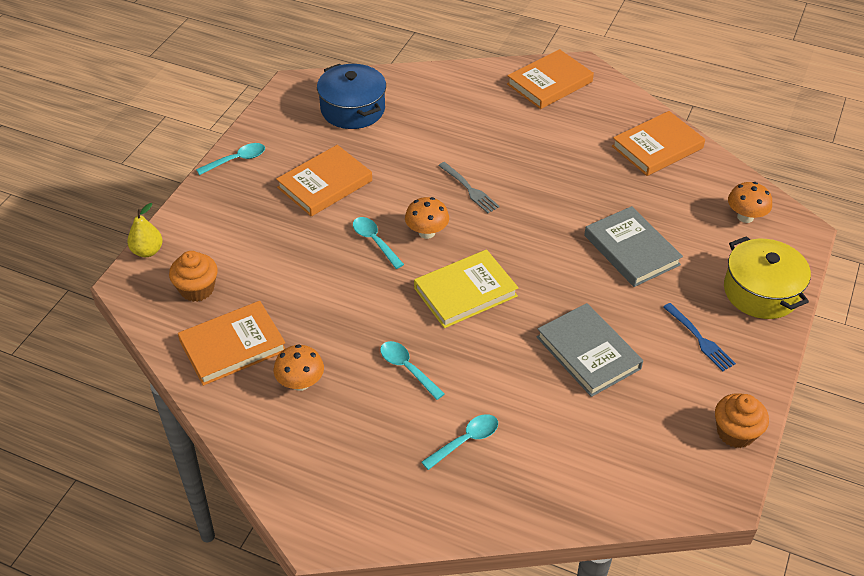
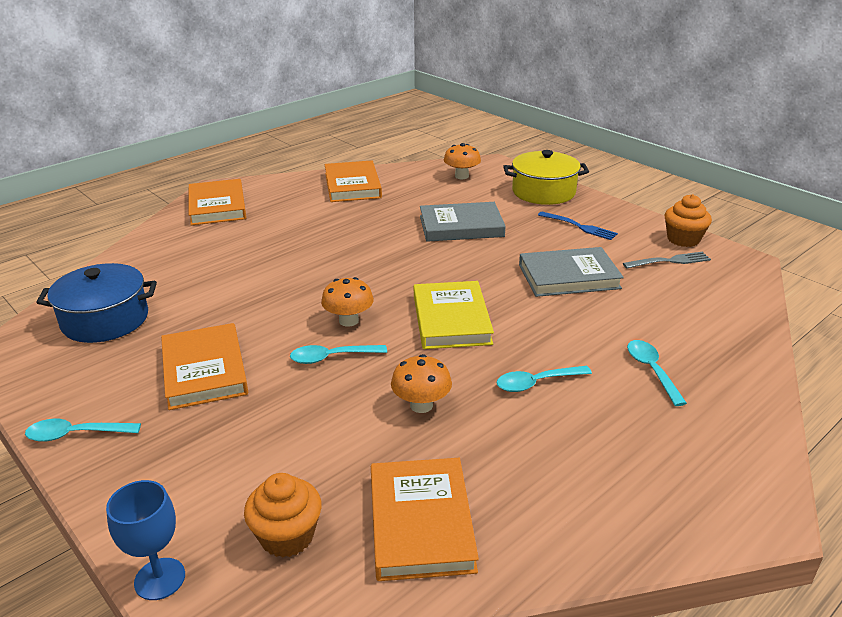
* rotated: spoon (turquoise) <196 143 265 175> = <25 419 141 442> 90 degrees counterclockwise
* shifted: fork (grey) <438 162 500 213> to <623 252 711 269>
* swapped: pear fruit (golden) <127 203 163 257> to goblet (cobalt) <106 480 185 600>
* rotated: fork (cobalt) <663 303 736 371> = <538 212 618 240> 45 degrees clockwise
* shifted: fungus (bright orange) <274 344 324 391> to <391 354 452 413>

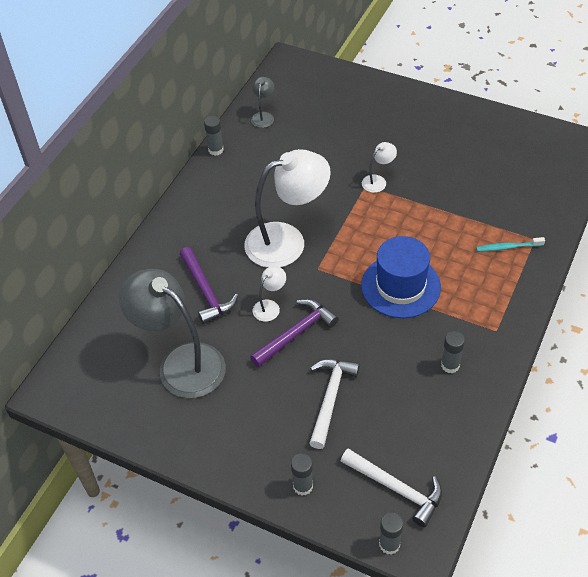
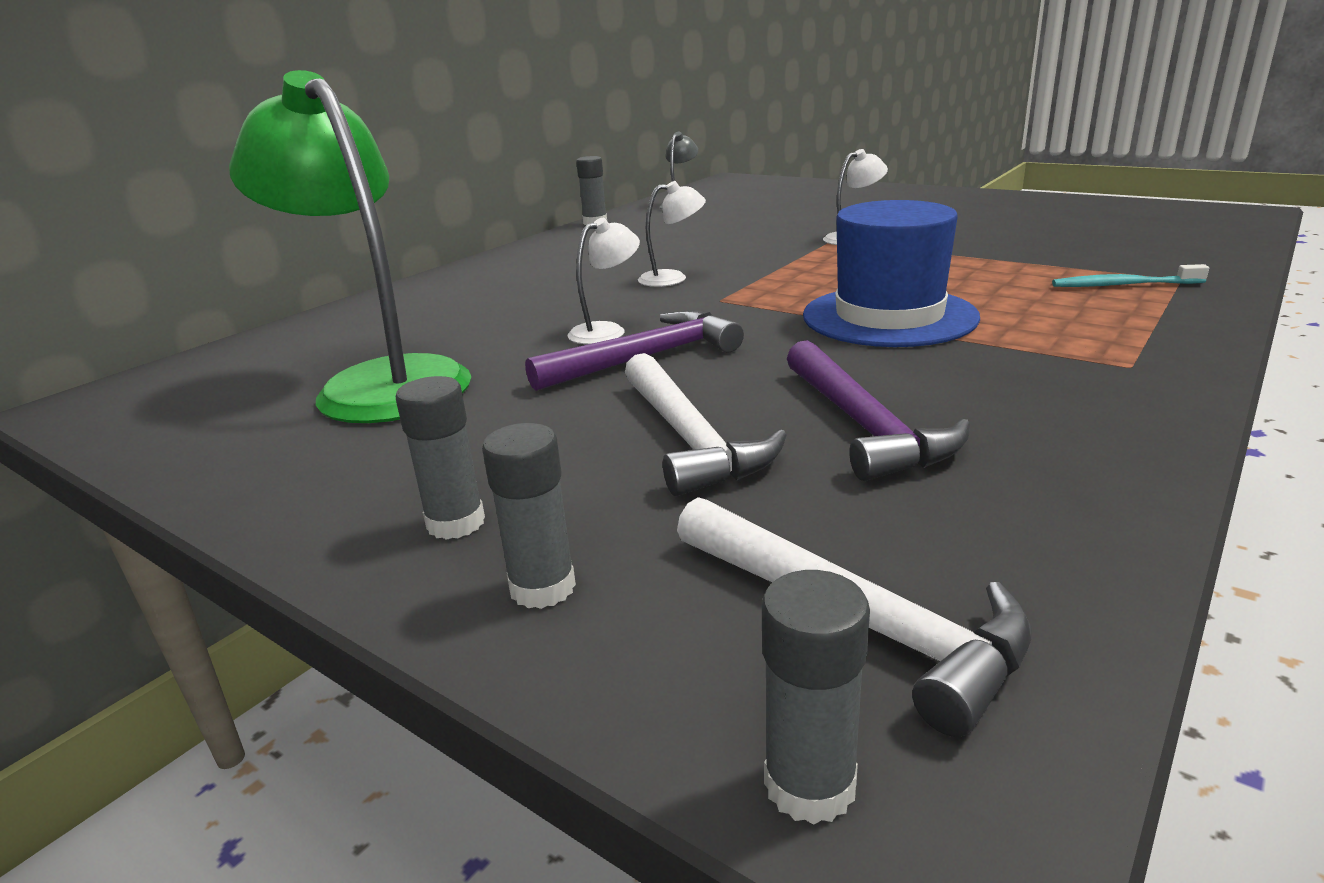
* scaled: lamp (snow-white) <244 149 331 268> = <638 181 706 287> x0.43
* shifted: carpenter's hammer (purple) <180 247 238 324> to <787 340 970 481>
* repainted: lamp (grey) <119 269 226 398> to lamp (leaf-green) <229 70 471 423>
* shifted: stick of glue (grey) <441 331 465 373> to <396 376 485 540>
* rotated: carpenter's hammer (snow-white) <309 359 360 449> = <625 353 787 496> 135 degrees clockwise

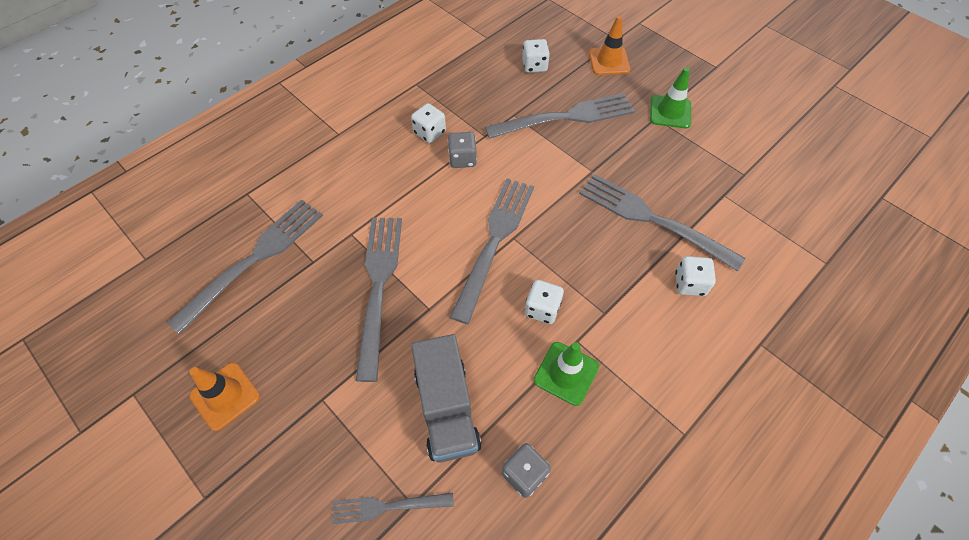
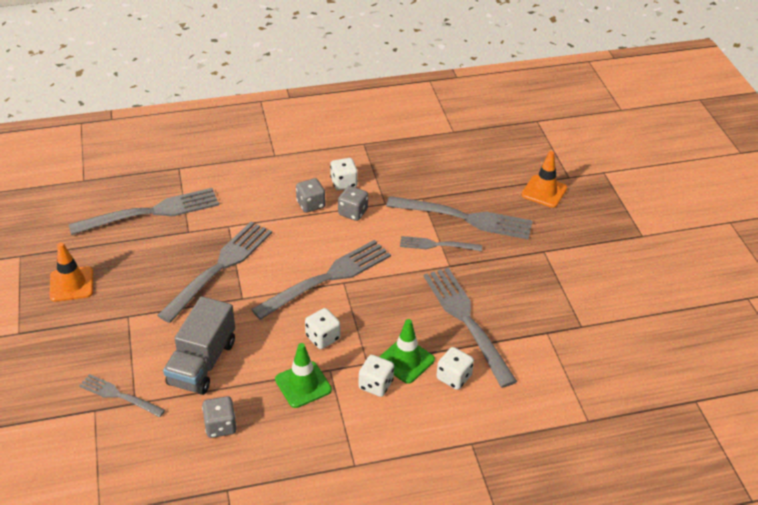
* shifted: dice (snow-white) <522 39 550 73> to <359 355 394 397>
* shifted: road cone (leaf-green) <650 67 691 128> to <379 319 435 384>
* new: dice (grey) <296 178 325 213>
* new: fork (grey) <400 236 482 251>

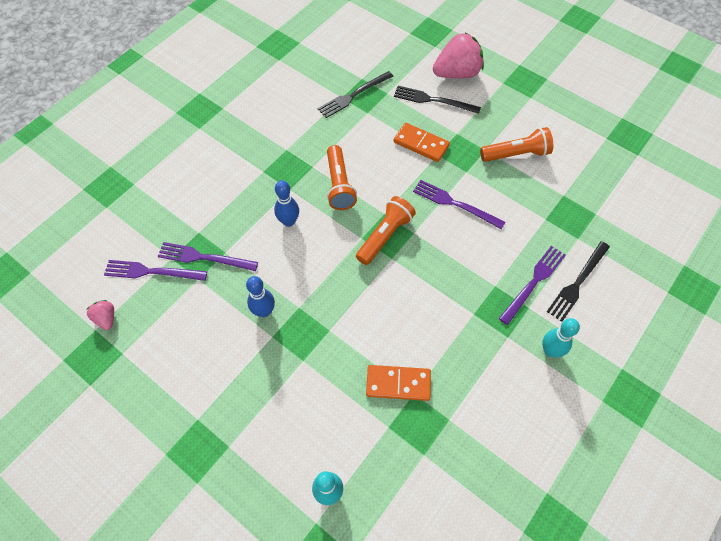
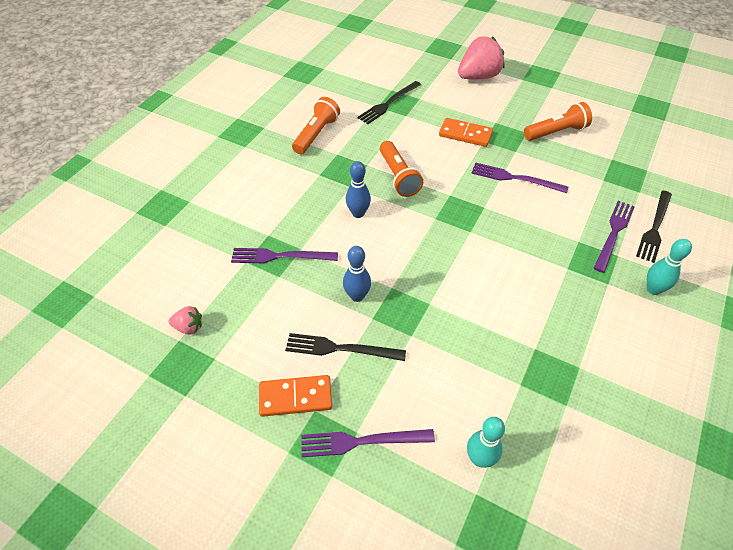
* shifted: fork (jet-black) <394 86 481 114> to <285 333 406 361>
* shifted: pocket torch (bright orange) <356 196 416 265> to <292 97 340 154>
* shifted: fork (purple) <104 260 207 281> to <301 429 435 457>
* rotated: toy strawberry (rosy) <86 300 114 330> = <169 306 202 335> 135 degrees clockwise
* shifted: domino piece (bright orange) <366 365 431 401> to <259 375 332 417>

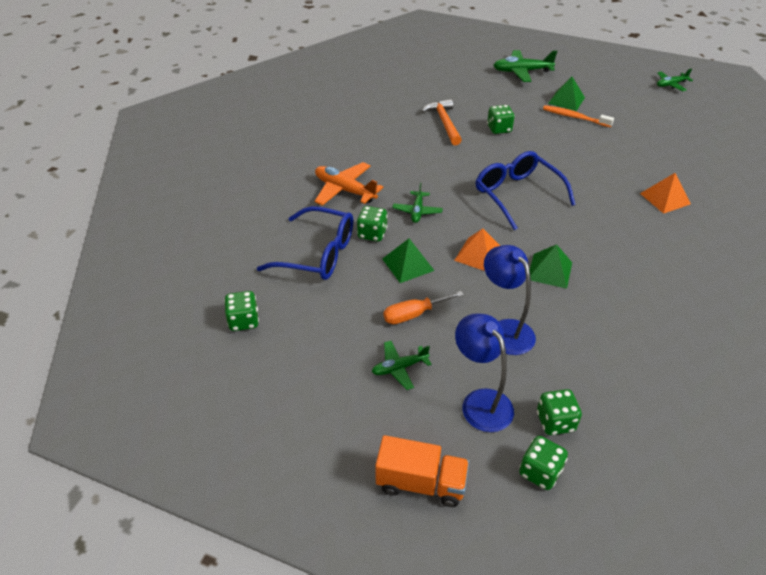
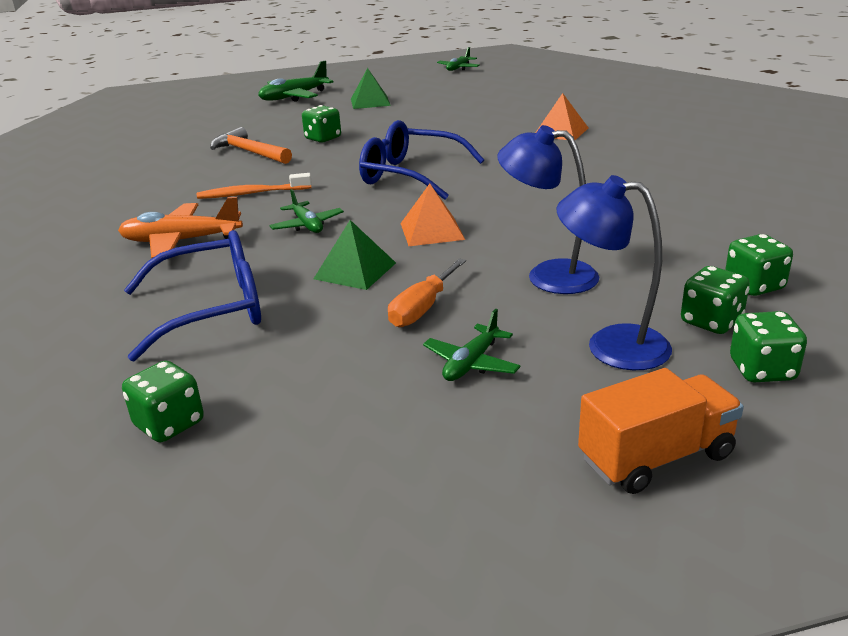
* shifted: dental brush (bright orange) <543 105 614 127> to <197 173 312 199>
* shifted: dice (leaf-green) <357 206 388 242> to <725 234 793 296>
* gone: pyramid (leaf-green) <530 244 572 289>

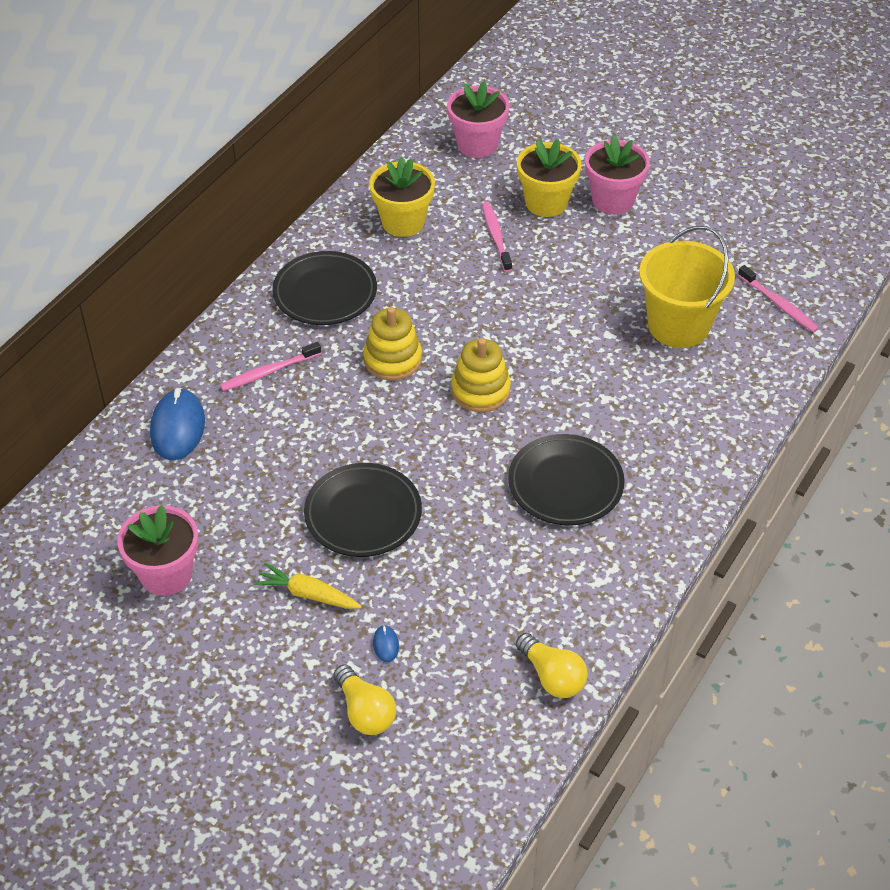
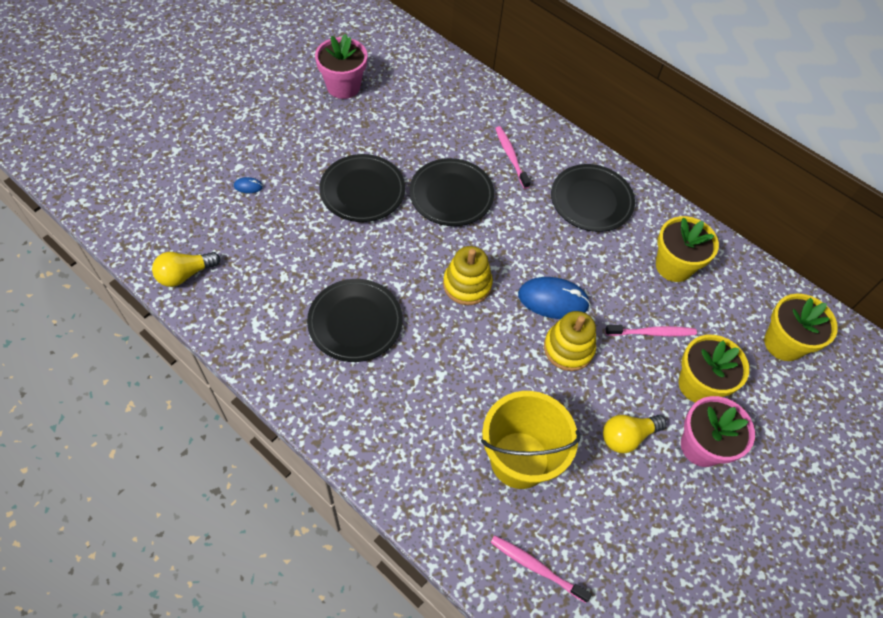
* repainted: potted plant (rosy) <447 81 510 158> to potted plant (golden) <764 294 838 361>
* rotated: dental brush (rosy) <738 265 819 332> = <490 535 592 603> 60 degrees clockwise
* shifted: stacking rings (golden) <363 307 422 380> to <544 311 596 371>
* shifted: PC mouse (cobalt) <150 388 205 460> to <518 277 590 319>
* gone: toy carrot (golden) <254 563 362 609>
* shifted: lightbulb (golden) <333 664 396 735> to <603 415 667 453>
* new: flat dish (jet-black) <409 158 494 226>

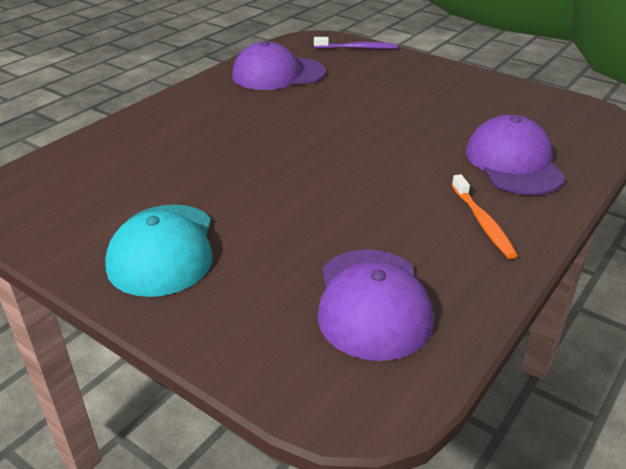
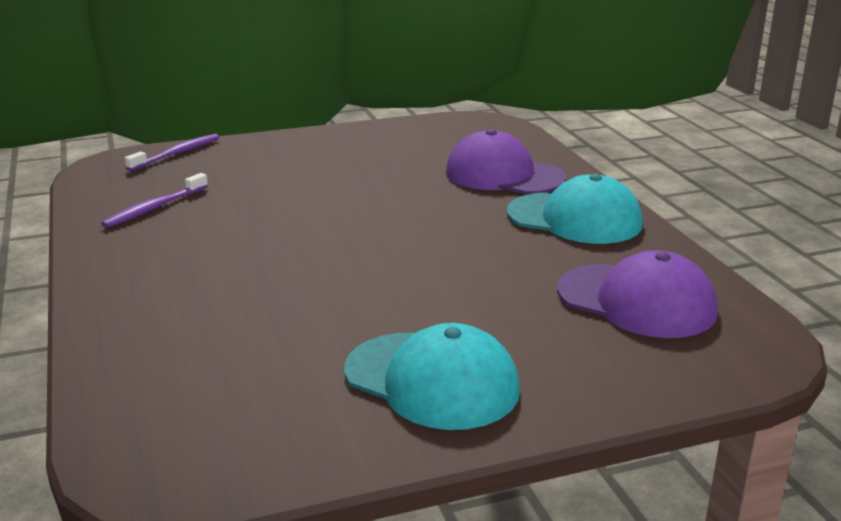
* swapped: cap (purple) <232 41 326 90> to dental brush (purple) <101 173 208 228>
* swapped: dental brush (bright orange) <452 174 518 259> to cap (turquoise) <506 174 643 244>

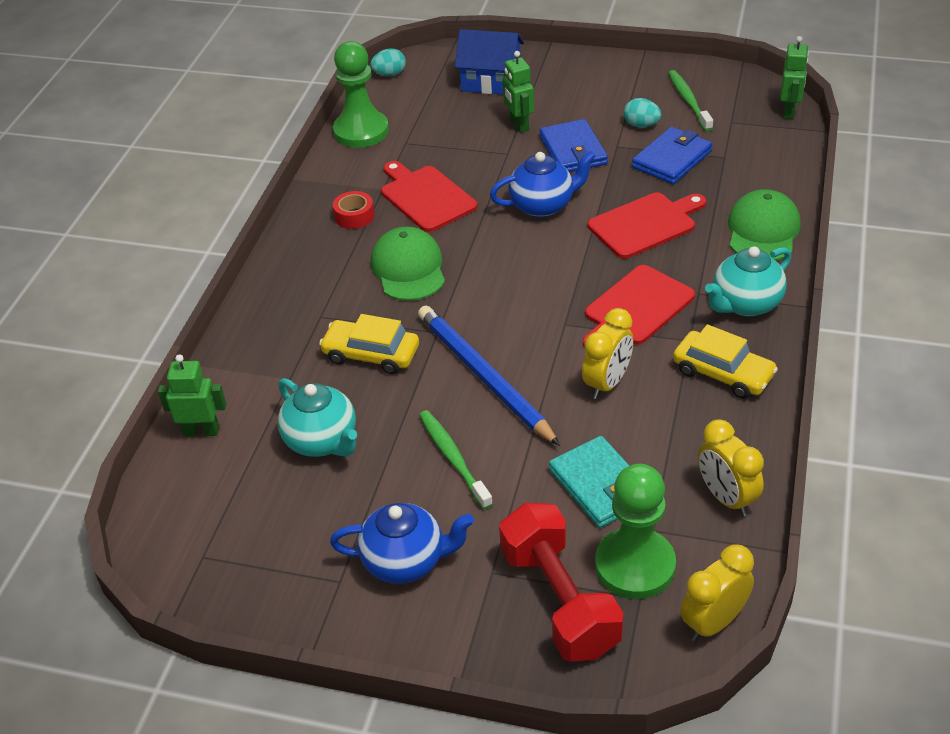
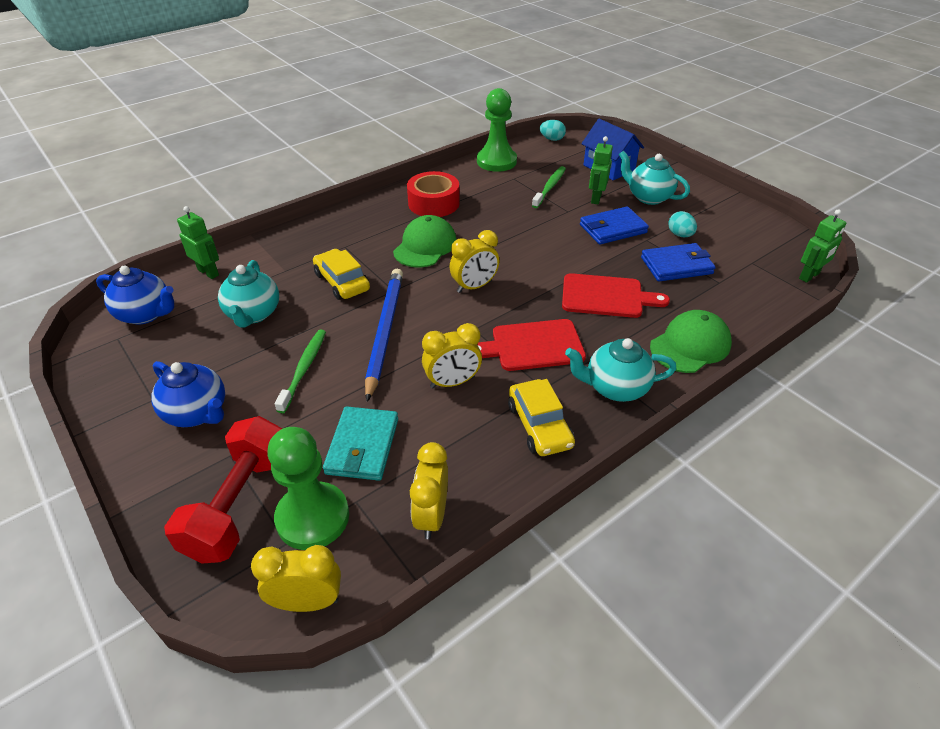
* shifted: dental brush (leaf-green) <668 70 713 131> to <532 166 566 208>
* rotated: card wallet (cobalt) <540 119 608 172> = <580 206 649 245> 45 degrees clockwise
* shifted: tea pot (cobalt) <490 150 596 218> to <96 266 174 324>
* gone: chopping board (scarlet) <381 161 478 232>
* scaled: roll of tape (scarlet) <333 191 375 229> = <407 171 460 217> x1.76
* new: tea pot (turquoise) <619 151 690 205>
* new: alarm clock (golden) <450 230 499 293>

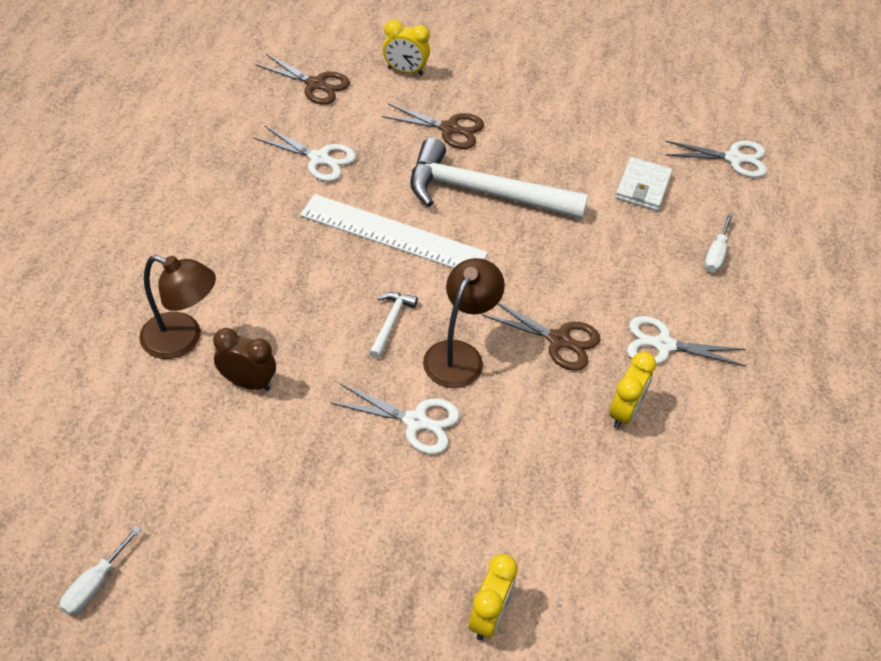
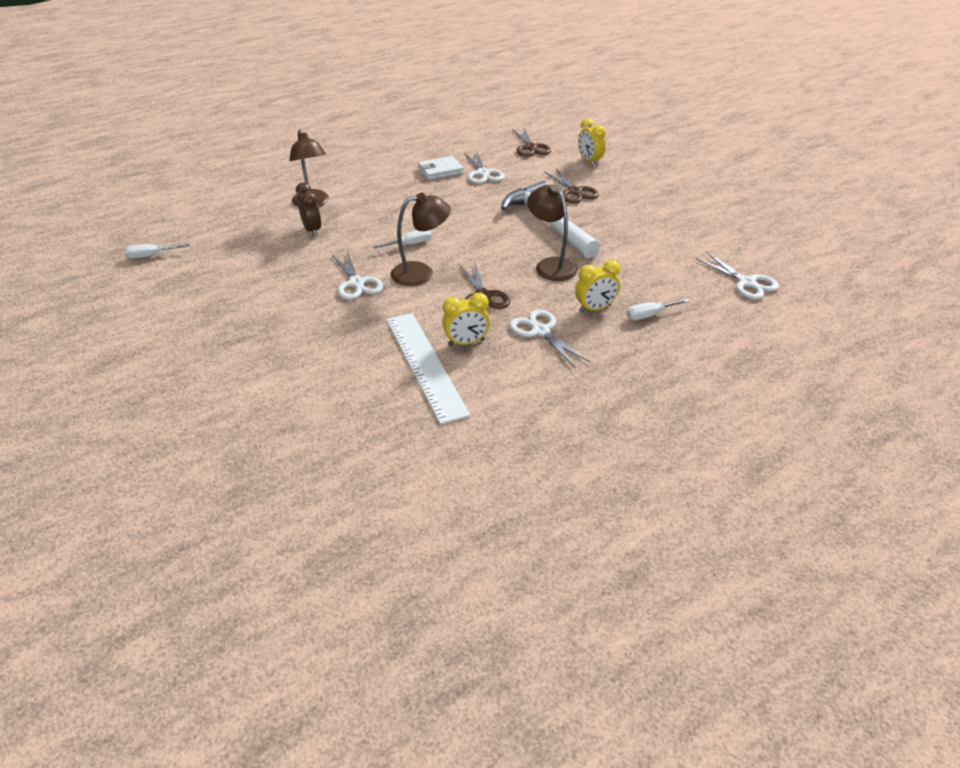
* shifted: card wallet (snow-white) <615 157 673 211> to <418 156 464 180>
* shifted: ruler (snow-white) <300 194 488 268> to <386 313 470 424>
* swapped: carpenter's hammer (snow-white) <369 292 418 359> to flat screwdriver (snow-white) <373 230 431 249>
* shifted: alarm clock (golden) <469 554 518 640> to <575 260 620 313>
* new: lamp (brown) <527 184 578 281>

